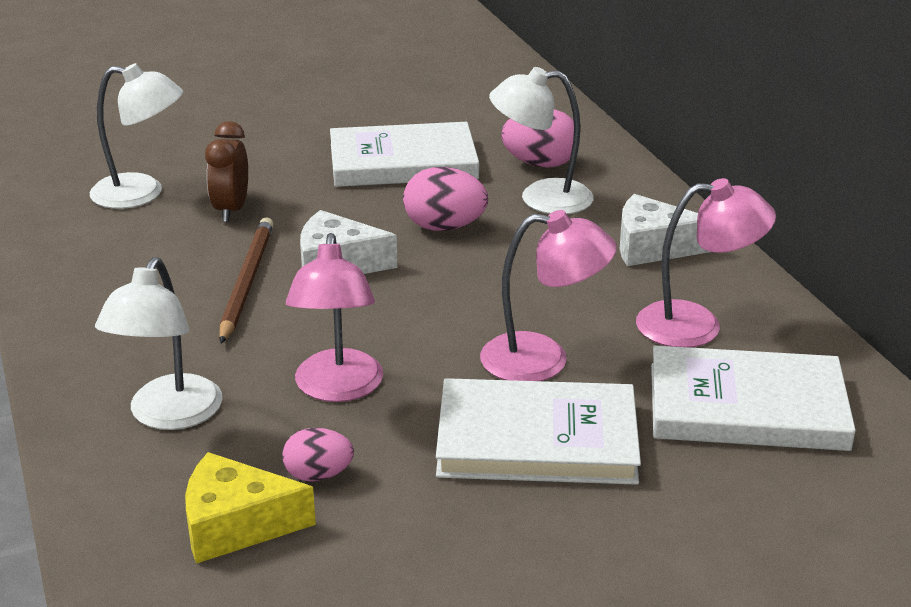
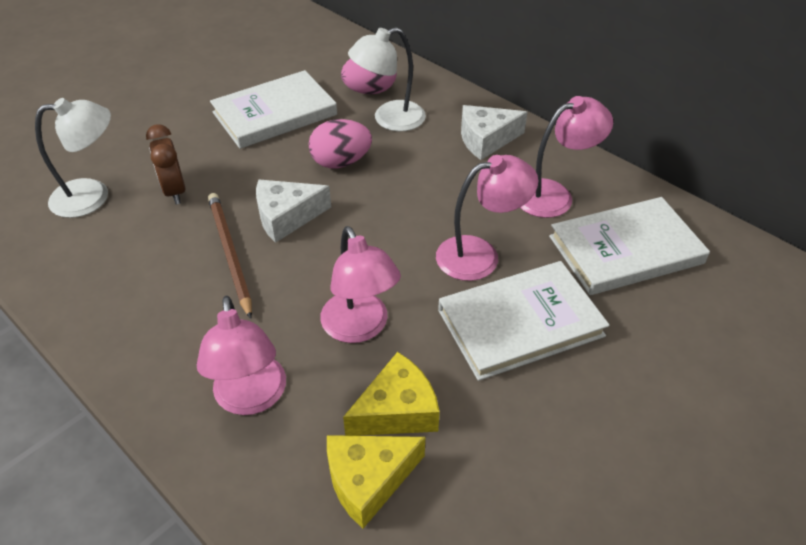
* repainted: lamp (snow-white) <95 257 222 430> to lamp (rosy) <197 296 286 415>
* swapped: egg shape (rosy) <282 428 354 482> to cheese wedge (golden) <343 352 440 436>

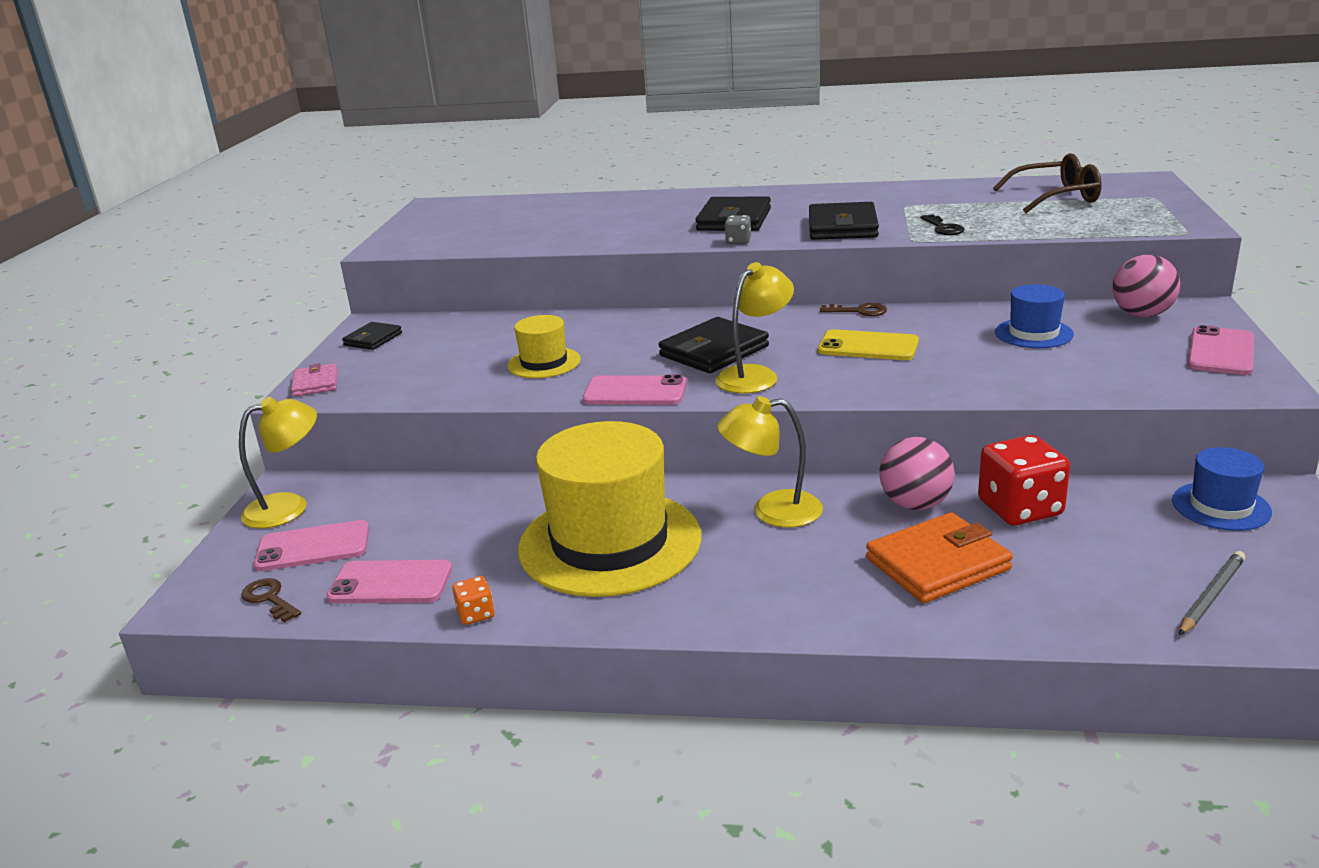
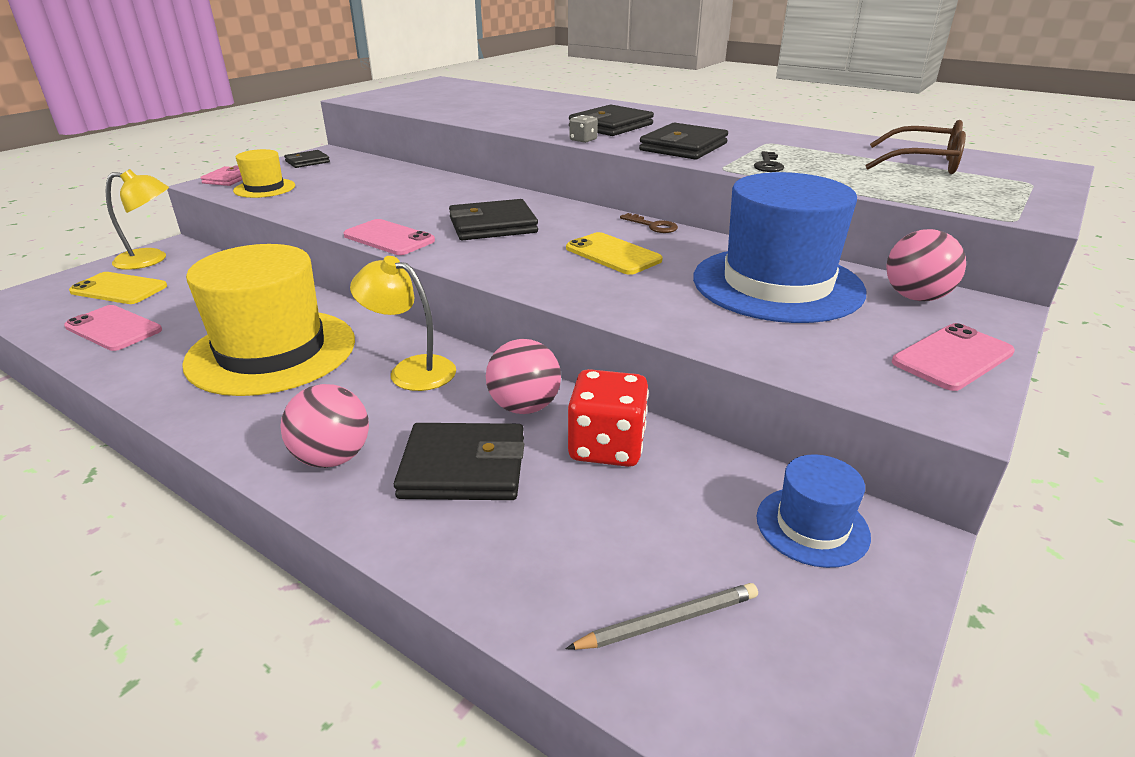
* gone: lamp (golden) <715 262 794 394>
* scaled: top hat (cobalt) <995 284 1074 348> = <693 172 866 323> x2.09
* shifted: top hat (golden) <508 315 581 378> to <233 149 295 198>
* repainted: card wallet (bright orange) <866 512 1013 603> to card wallet (jet-black) <394 423 524 500>
* repainted: phone (rosy) <254 520 369 571> to phone (golden) <69 272 167 304>
* gone: dice (bright orange) <452 576 494 625>
* gone: door key (brown) <241 578 301 622>
* new: sphere (rosy) <280 384 369 468>

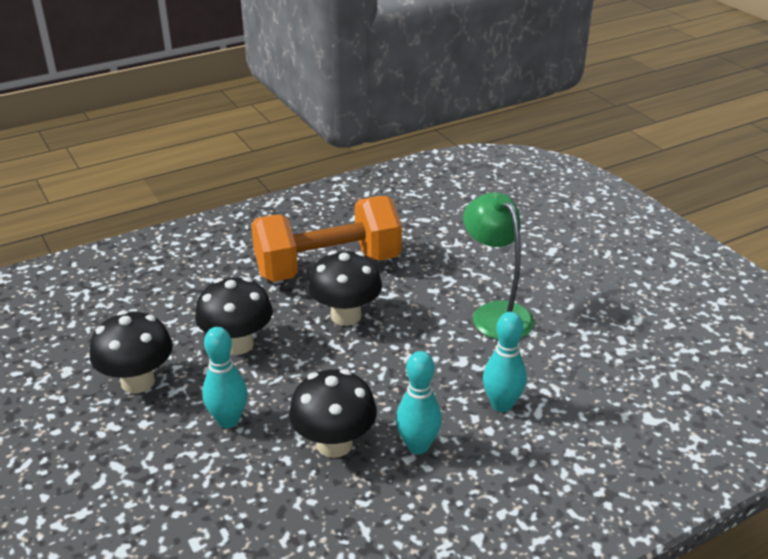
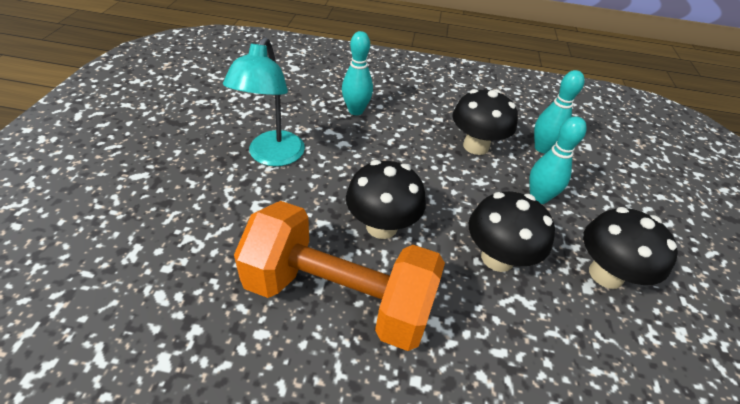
* repainted: lamp (leaf-green) <463 192 534 340> to lamp (turquoise) <223 37 305 166>
* shifted: tenpin (turquoise) <396 351 442 454> to <534 70 585 153>

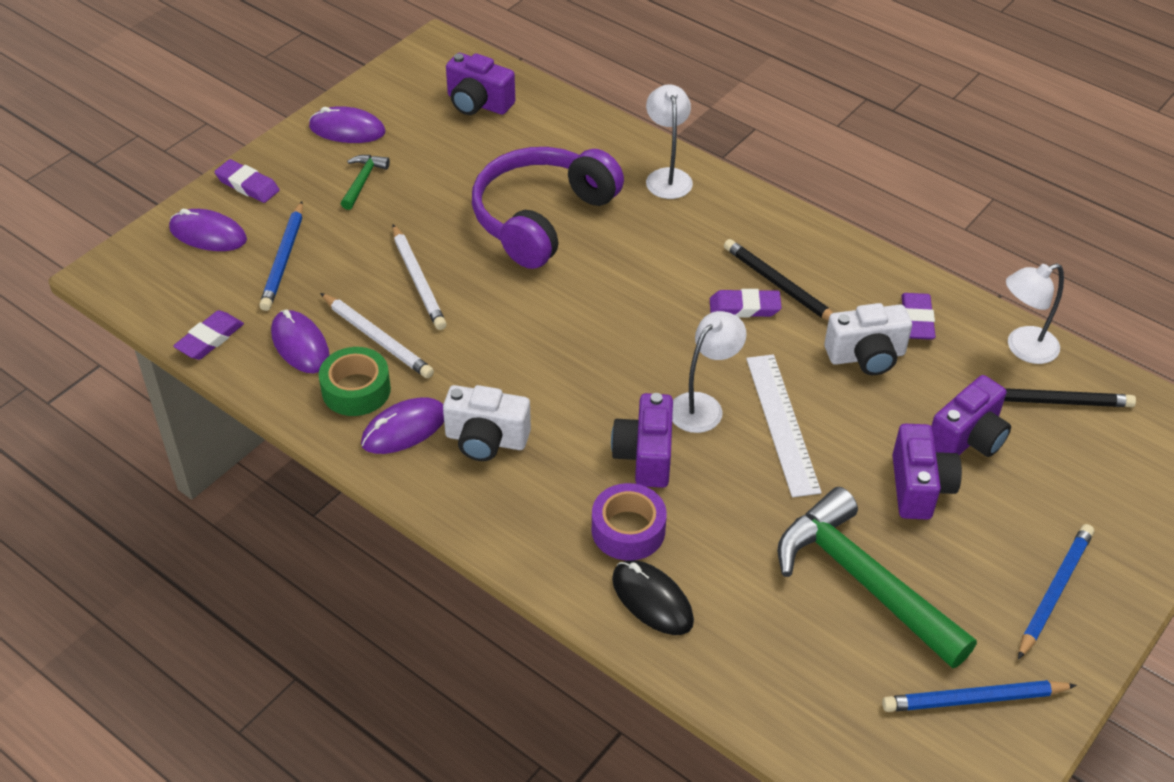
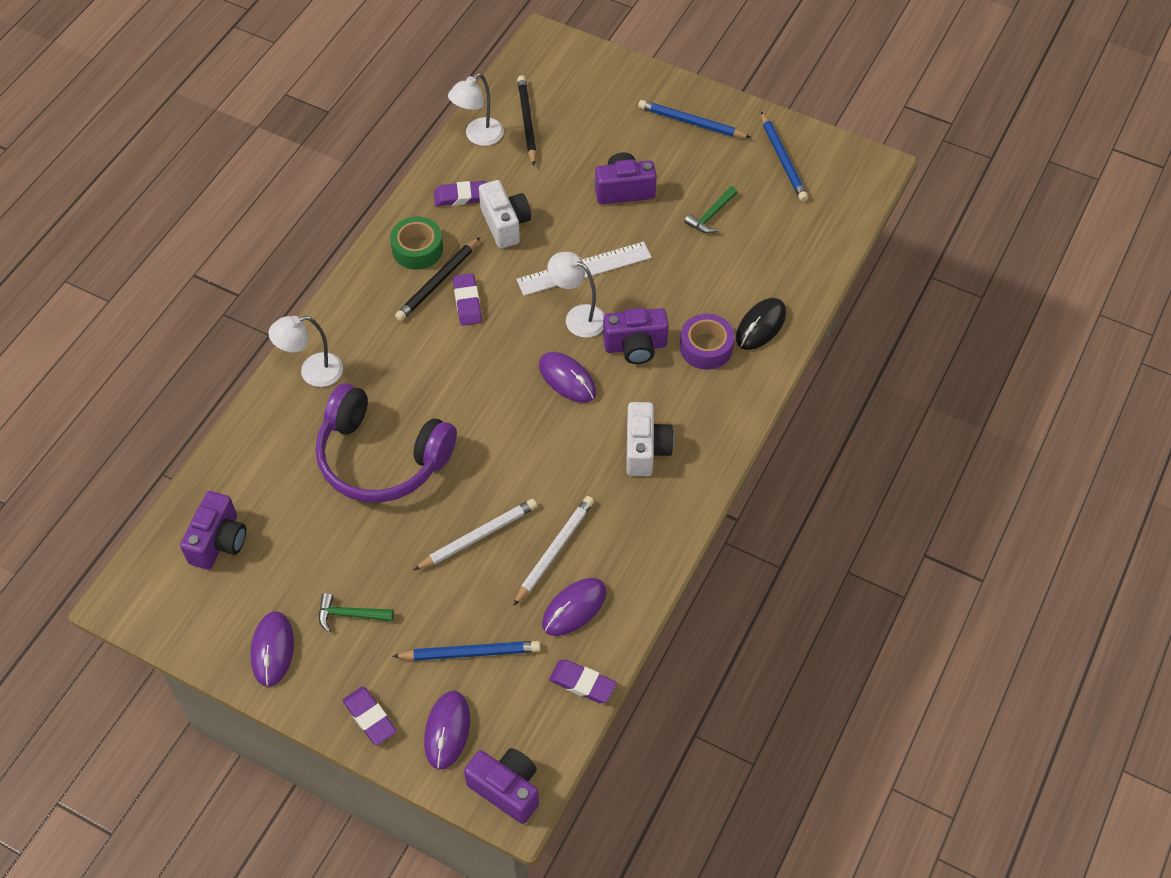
* rotated: pencil eraser (purple) <214 159 280 203> = <342 687 397 745> 60 degrees counterclockwise
* rotated: lamp (snow-white) <1006 263 1064 364> = <448 73 504 146> 75 degrees clockwise
* shifted: roll of tape (leaf-green) <319 347 391 416> to <390 216 443 270>
* shifted: photo camera (purple) <931 375 1011 457> to <464 748 539 824>
* shifted: PC mouse (purple) <361 398 444 454> to <539 352 597 403>
* scaled: carpenter's hammer (leaf-green) <777 487 977 669> = <684 186 738 234> x0.44

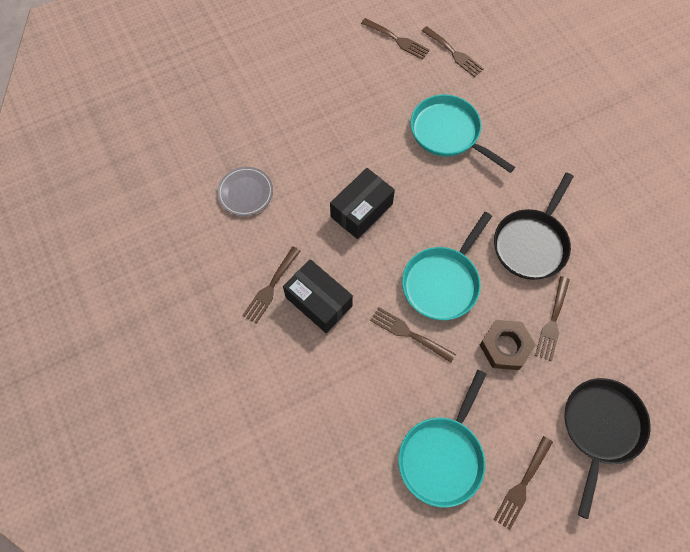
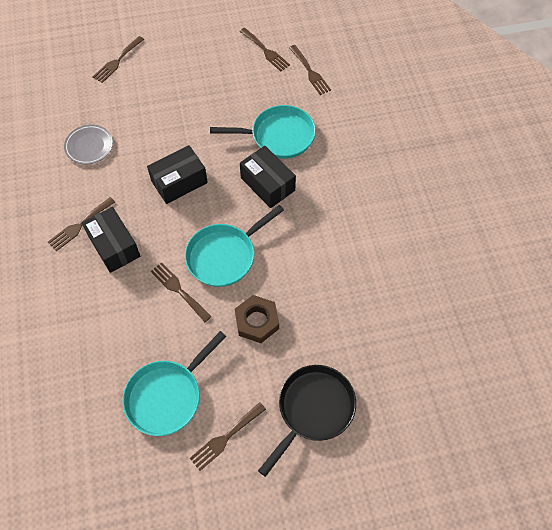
* rotated: frying pan (turquoise) <410 94 515 173> = <210 105 316 159> 120 degrees clockwise
* gone: frying pan (jet-black) <494 173 574 280>
* shifted: fork (brown) <535 276 570 361> to <93 36 144 83>
* new: parcel (jet-black) <240 146 296 208>

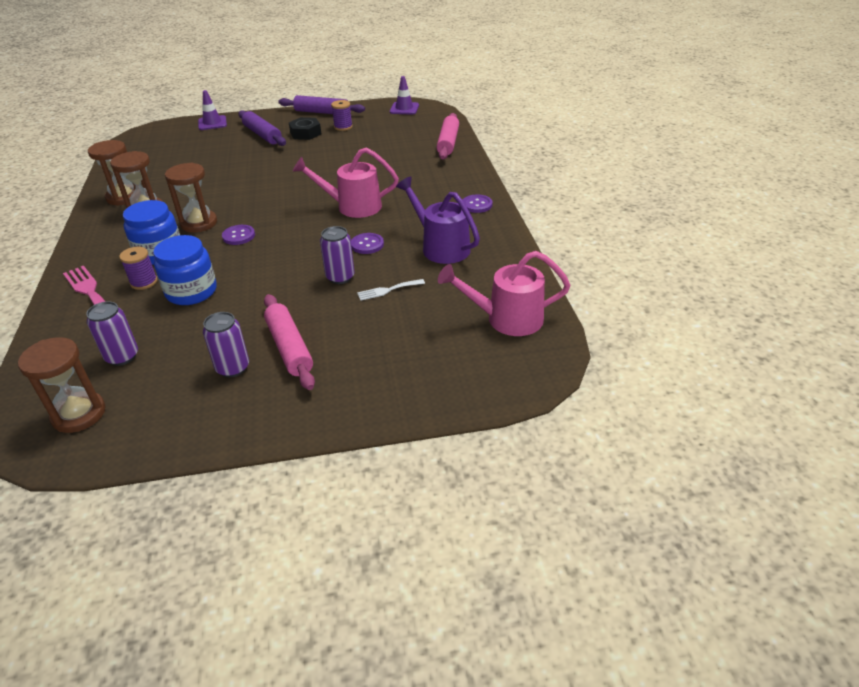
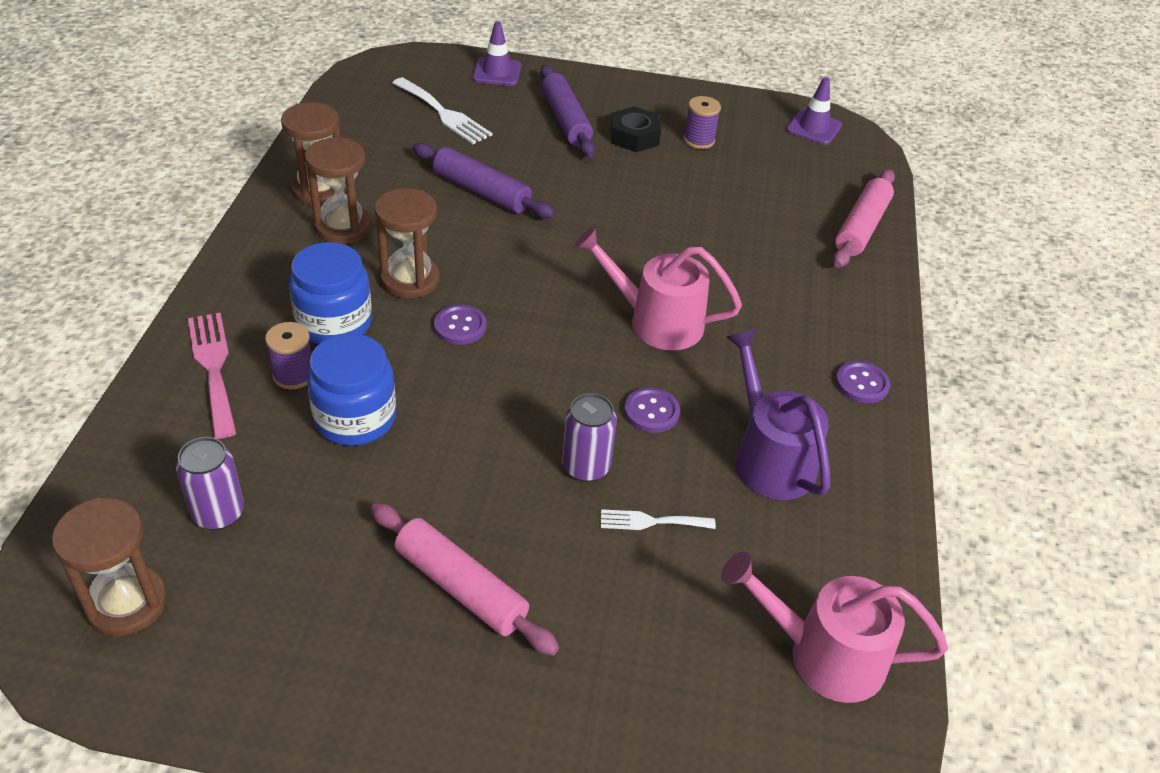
* shifted: pastry roller (purple) <278 95 365 114> to <412 143 555 219>
* rotated: pastry roller (rosy) <264 294 315 390> = <371 503 559 656> 45 degrees counterclockwise
* gone: tin (purple) <203 312 249 377>
* new: fork (snow-white) <392 77 493 144>

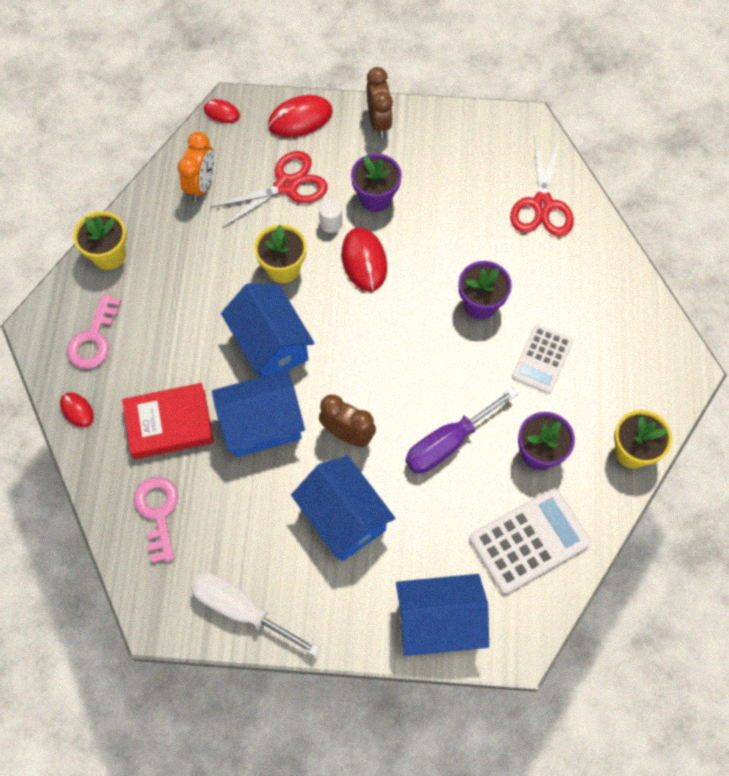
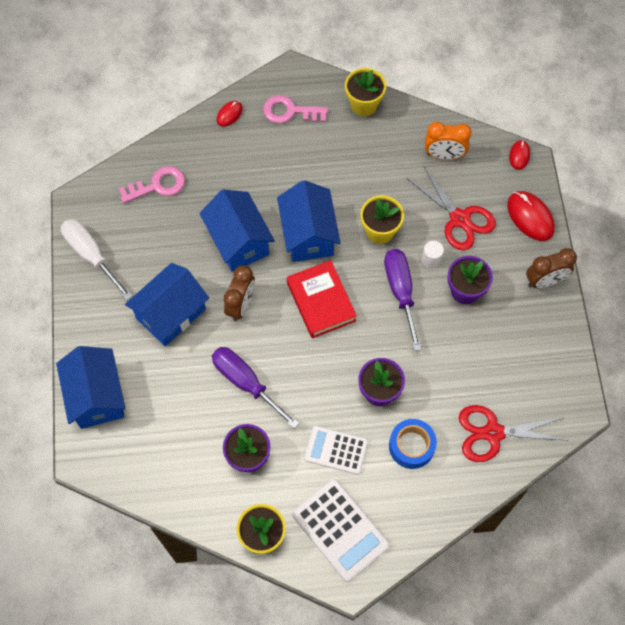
* swapped: PC mouse (scarlet) <342 228 387 291> to flat screwdriver (purple) <384 249 422 351>
* rotated: house (cobalt) <221 283 315 377> = <277 180 341 262> 60 degrees counterclockwise
* shifted: hardback (scarlet) <122 383 214 459> to <287 260 357 338>
* shifted: pocket calculator (snow-white) <469 488 591 594> to <292 479 390 582>
* rotated: flat screwdriver (snow-white) <190 573 320 657> = <61 219 133 300> 60 degrees counterclockwise
* new: roll of tape (cobalt) <389 419 437 469>

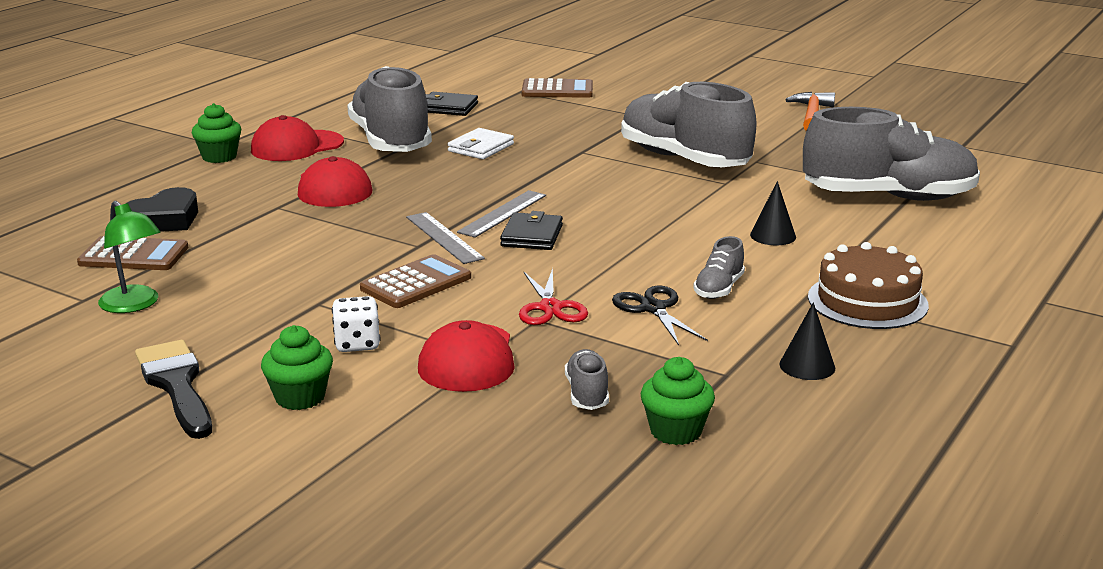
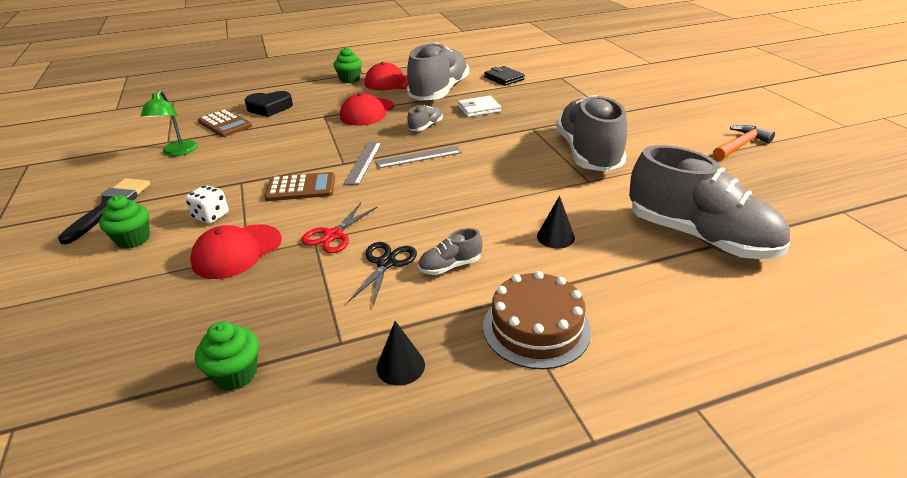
* gone: pocket calculator (brown) <522 78 593 98>
* gone: card wallet (jet-black) <500 211 563 250>
* shifted: sneaker (grey) <565 349 609 410> to <407 105 443 131>

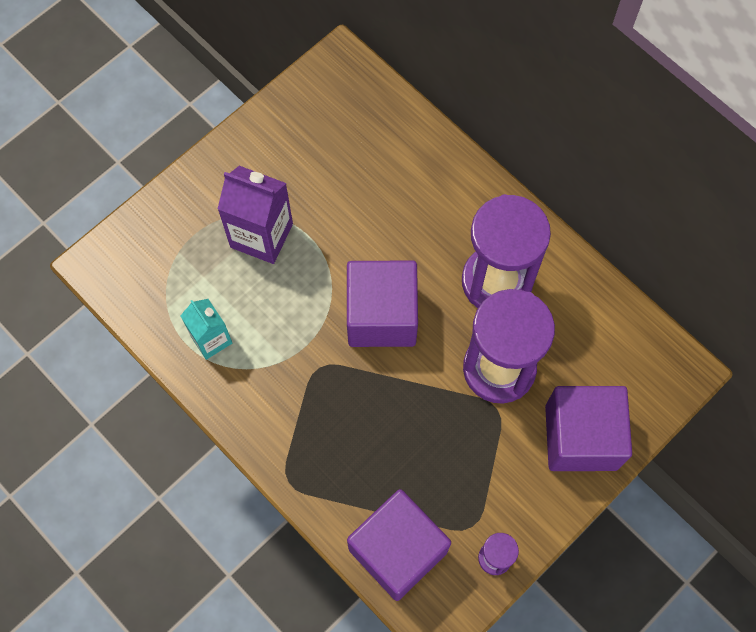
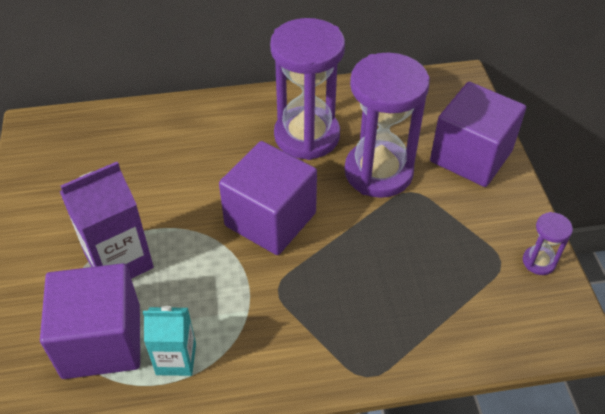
* shifted: block (purple) <347 489 451 601> to <40 263 140 379>

